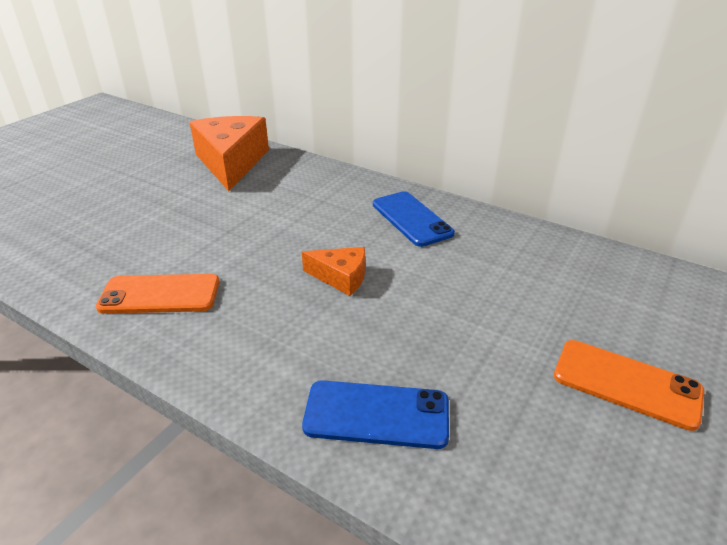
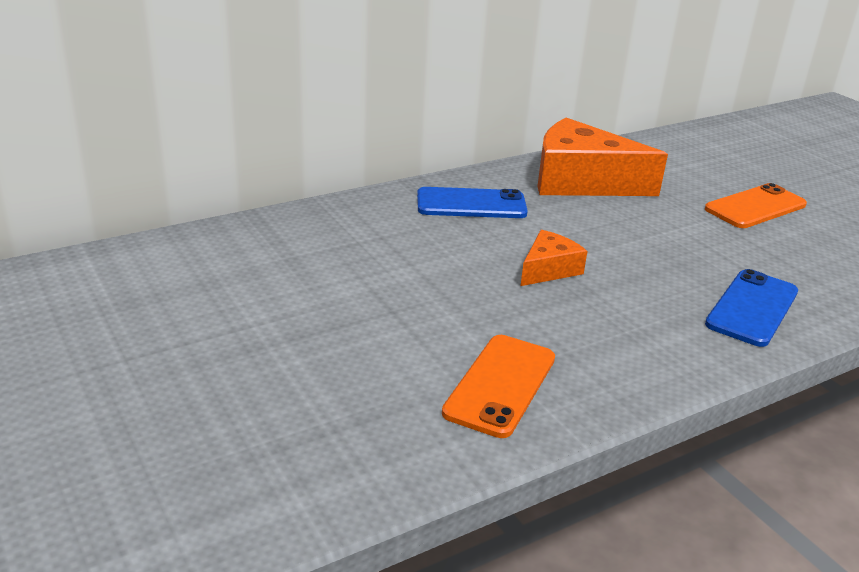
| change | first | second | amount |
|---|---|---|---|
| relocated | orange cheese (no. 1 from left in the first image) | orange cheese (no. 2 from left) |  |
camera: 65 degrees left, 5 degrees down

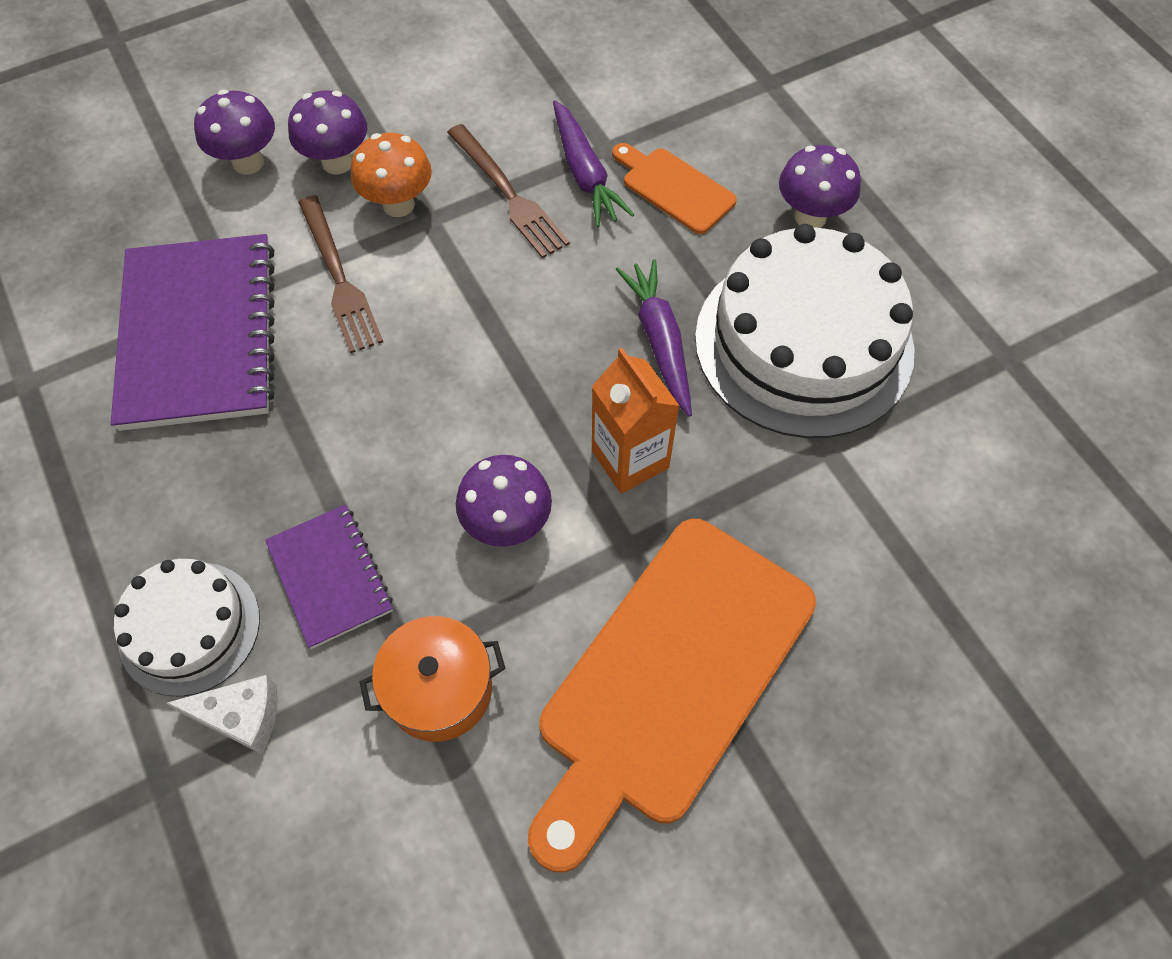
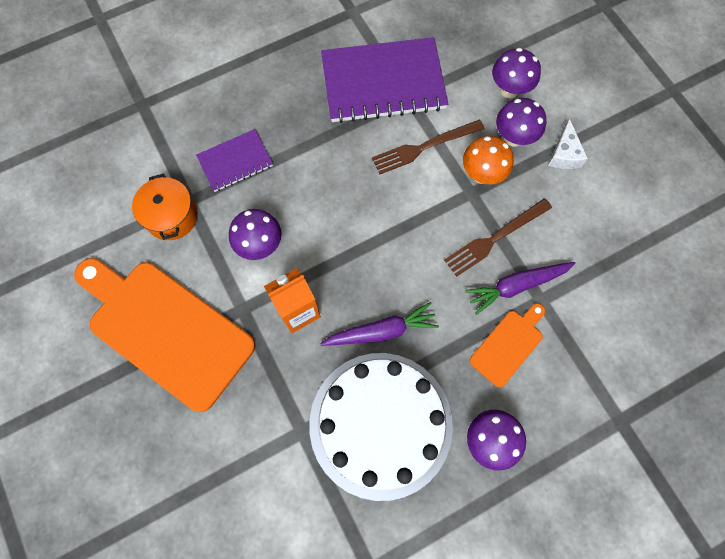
| change | first | second | amount |
|---|---|---|---|
| missing | snow-white layer cake (no. 1 from left) |  |  |
| relocated | snow-white cheese |  |  |
camera: 90 degrees right, 10 degrees up

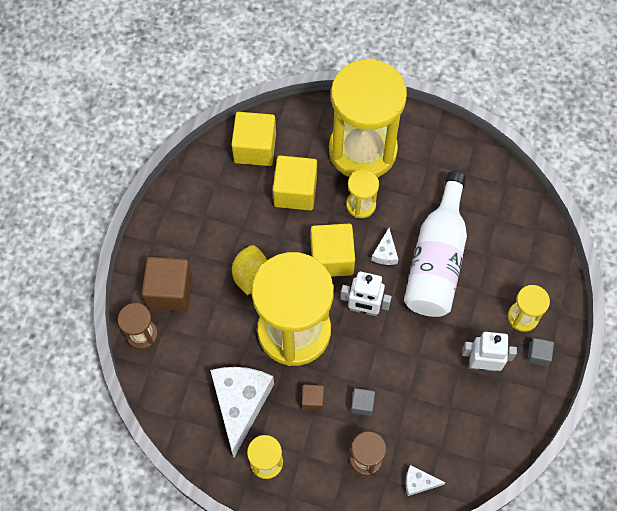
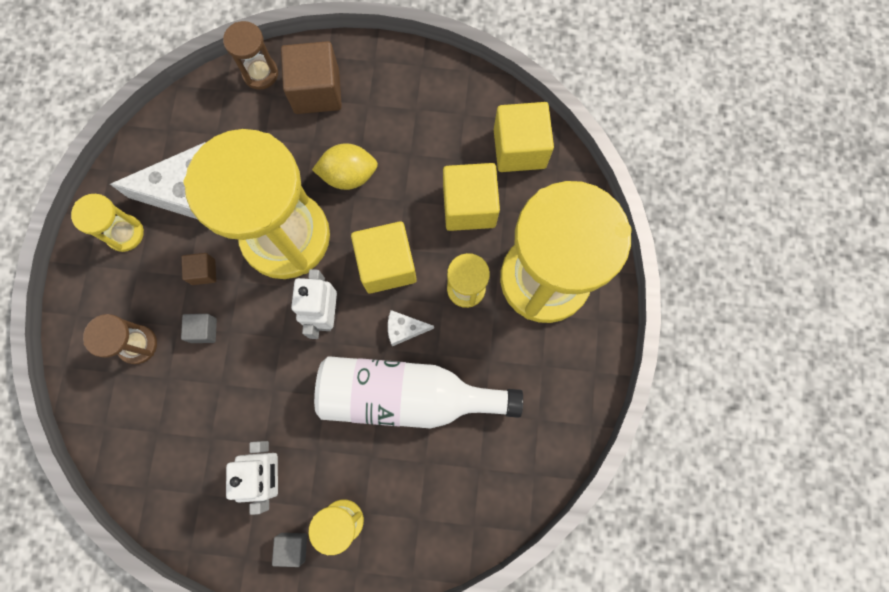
| change | first | second | amount |
|---|---|---|---|
| missing | snow-white cheese (no. 3 from left) |  |  |
camera: 80 degrees right, 10 degrees up

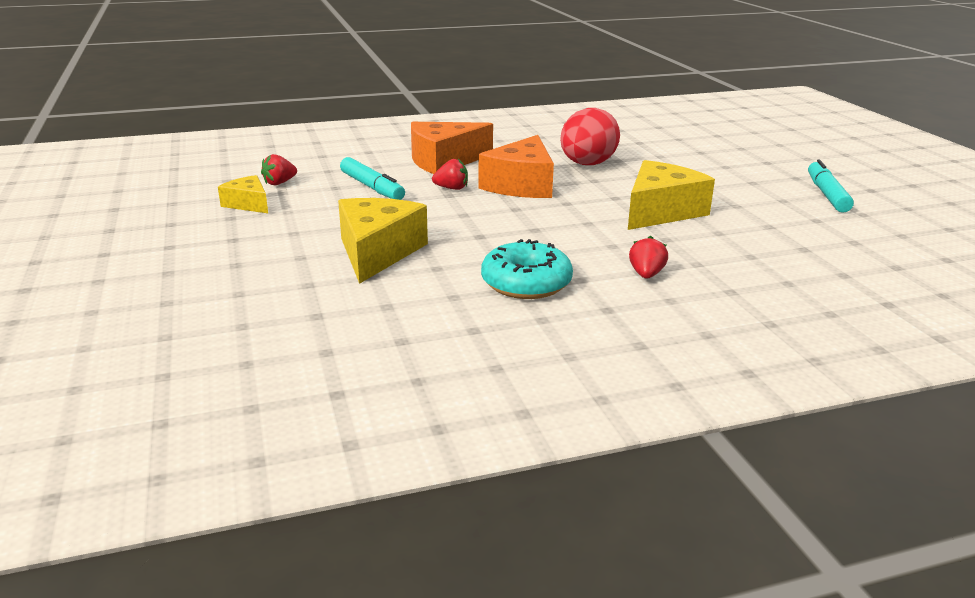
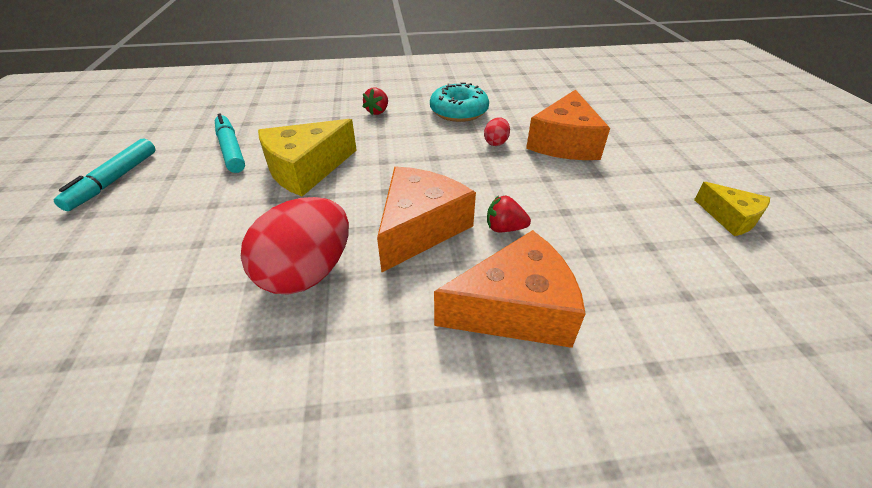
| change | first | second | amount |
|---|---|---|---|
| missing | scarlet toy strawberry (no. 1 from left) |  |  |
| relocated | teal marker pen (no. 1 from left in the first image) | teal marker pen (no. 2 from left) |  |
| colour | yellow cheese (no. 2 from left) | orange cheese (no. 3 from left) |  |
| appeared |  | scarlet toy egg (no. 2 from left) |  |
camera: 170 degrees left, 15 degrees up

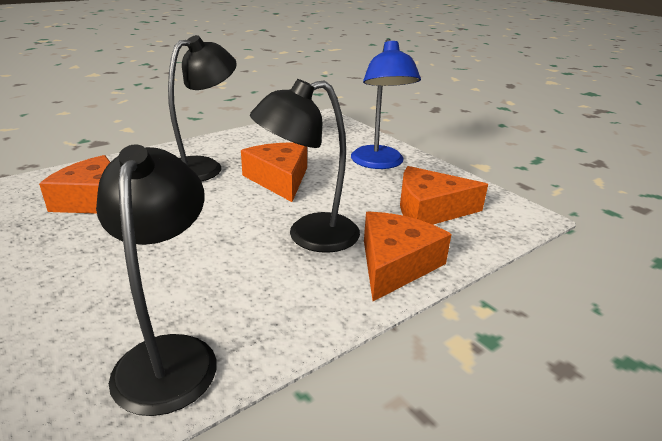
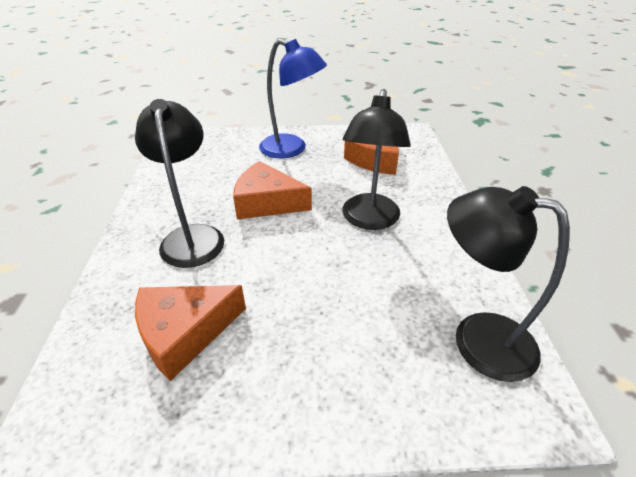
| change | first | second | amount |
|---|---|---|---|
| missing | orange cheese (no. 3 from left) |  |  |
camera: 55 degrees left, 10 degrees up

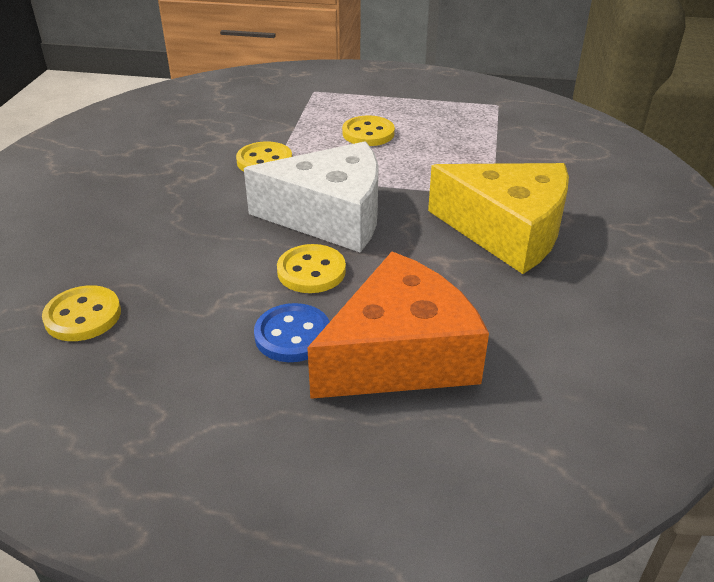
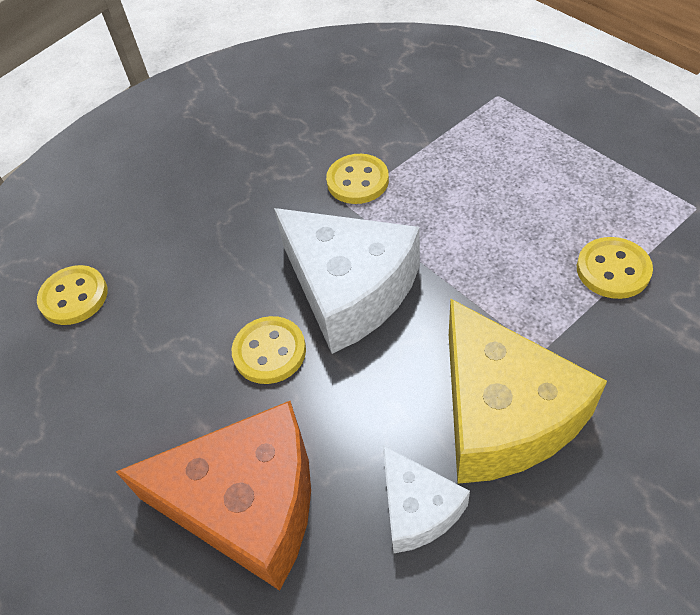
| change | first | second | amount |
|---|---|---|---|
| relocated | yellow button (no. 4 from left) |  |  |
| missing | blue button |  |  |
| appeared |  | snow-white cheese (no. 2 from left) |  |
camera: 45 degrees right, 15 degrees up

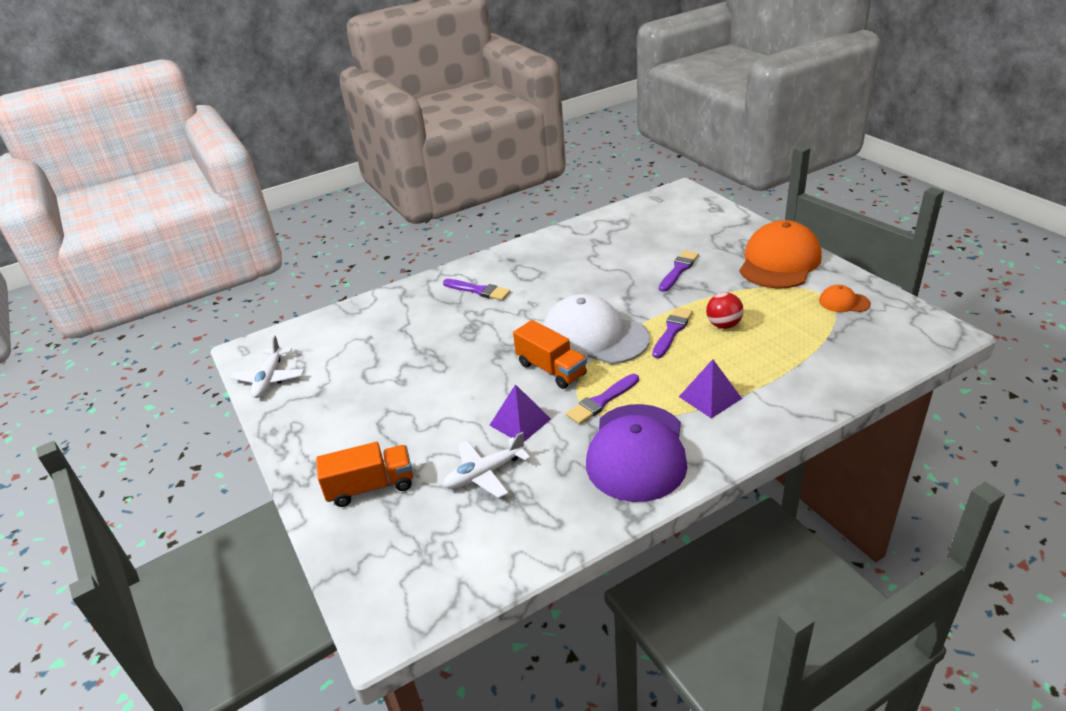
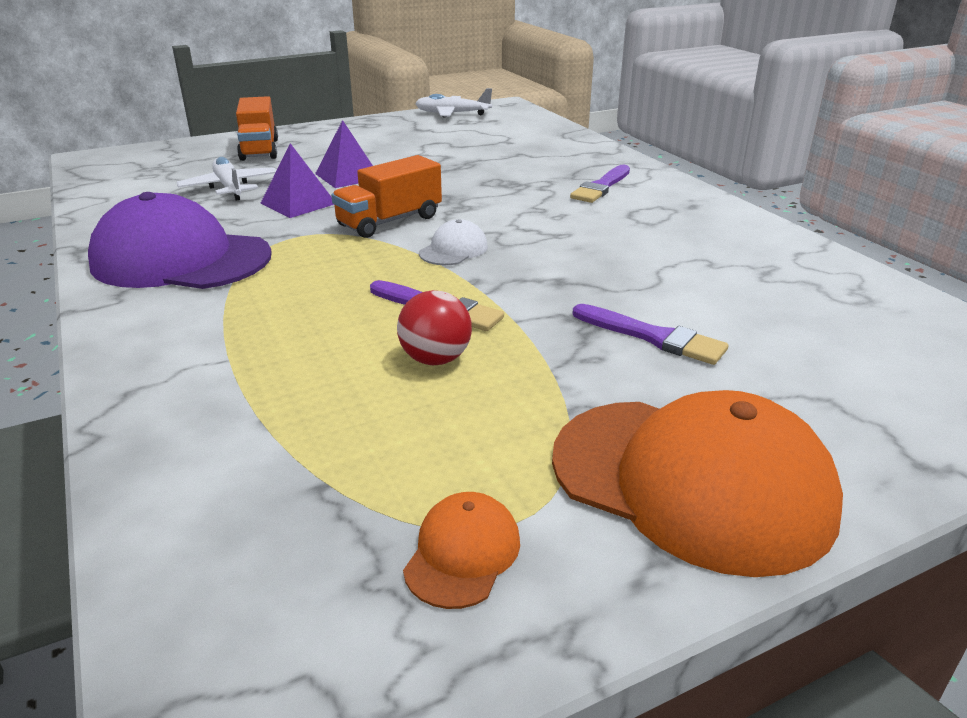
| change | first | second | amount |
|---|---|---|---|
| size | snow-white cap |  | x0.44 |
| relocated | purple pyramid shape (no. 2 from left) |  |  |
| missing | purple brush (no. 2 from left) |  |  |
camera: 90 degrees right, 5 degrees down

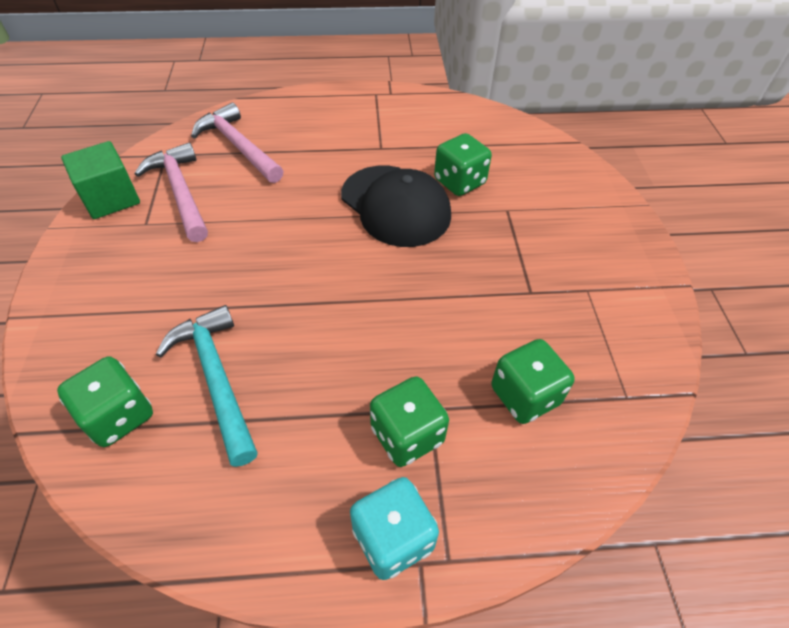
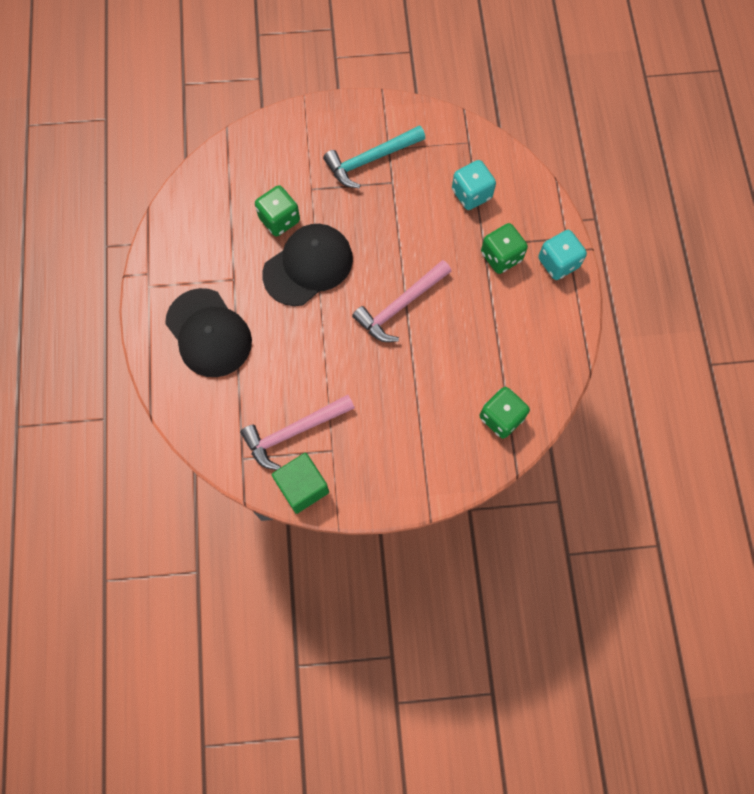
| change | first | second | amount |
|---|---|---|---|
| relocated | rose-pink claw hammer (no. 2 from left) |  |  |
| relocated | teal claw hammer |  |  |
| colour | leaf-green dice (no. 4 from left) | teal dice (no. 1 from left) |  |
| appeared |  | jet-black cap (no. 1 from left) |  |
camera: 90 degrees left, 20 degrees up

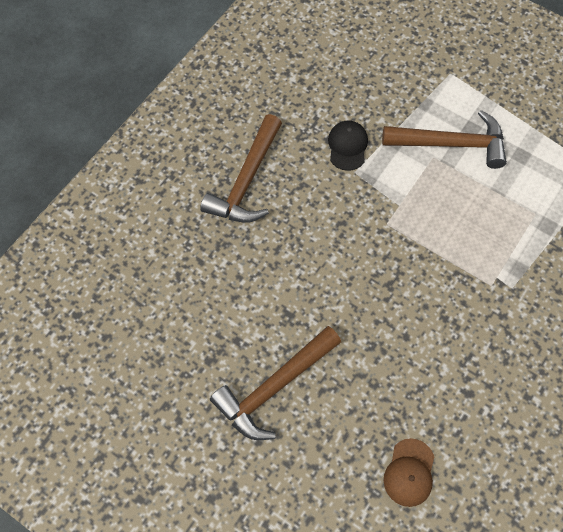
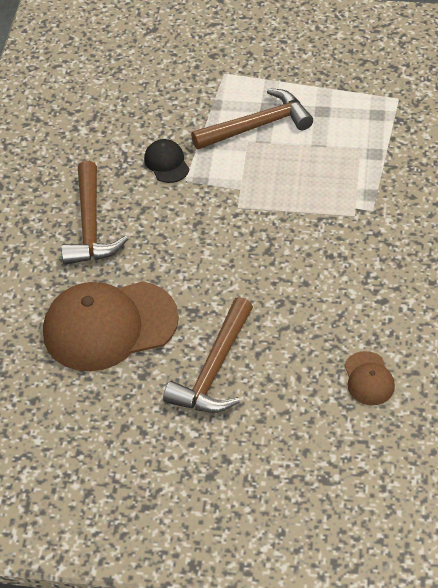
| change | first | second | amount |
|---|---|---|---|
| appeared |  | russet cap (no. 1 from left) |  |
camera: 25 degrees left, 15 degrees down

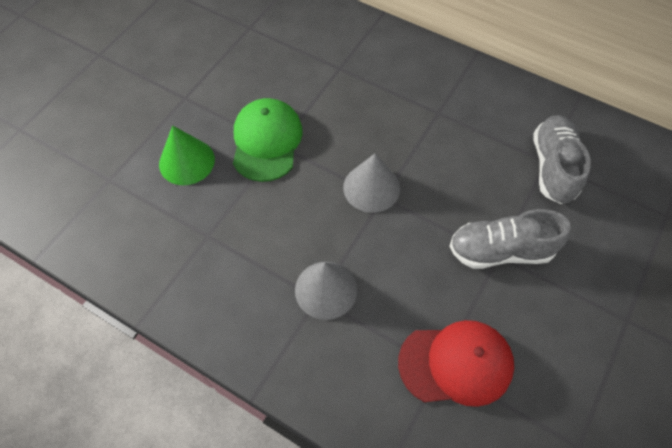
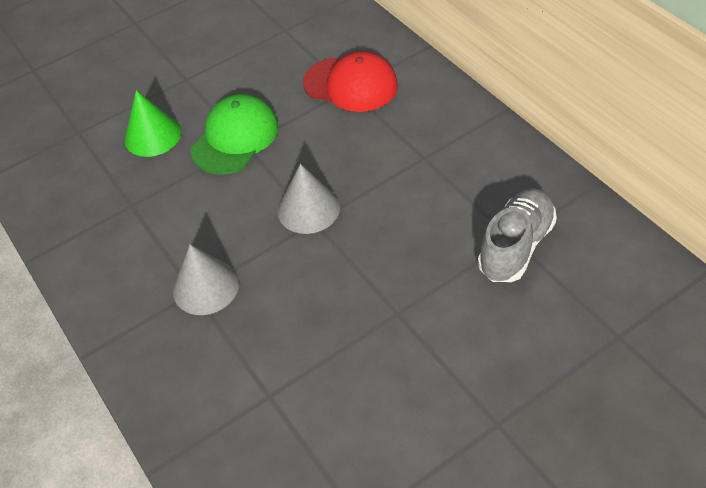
| change | first | second | amount |
|---|---|---|---|
| missing | ash-grey shoe (no. 1 from left) |  |  |
| relocated | scarlet cap |  |  |
camera: 30 degrees right, 10 degrees down

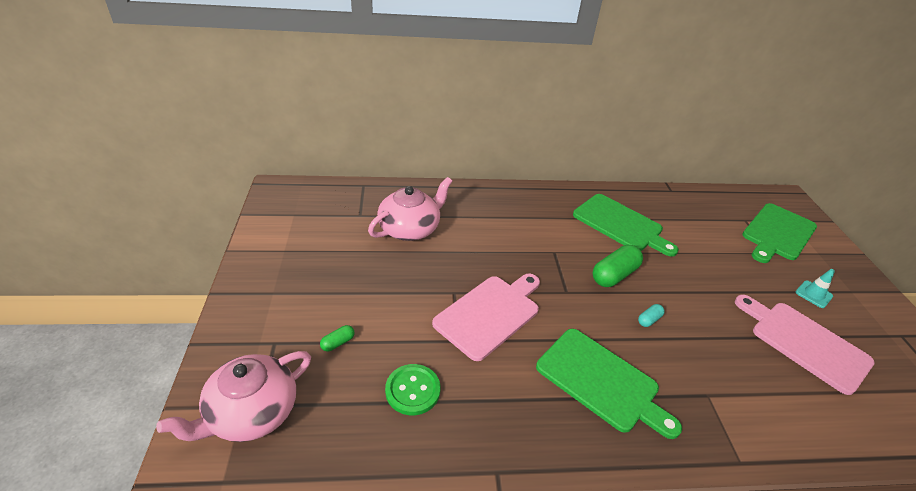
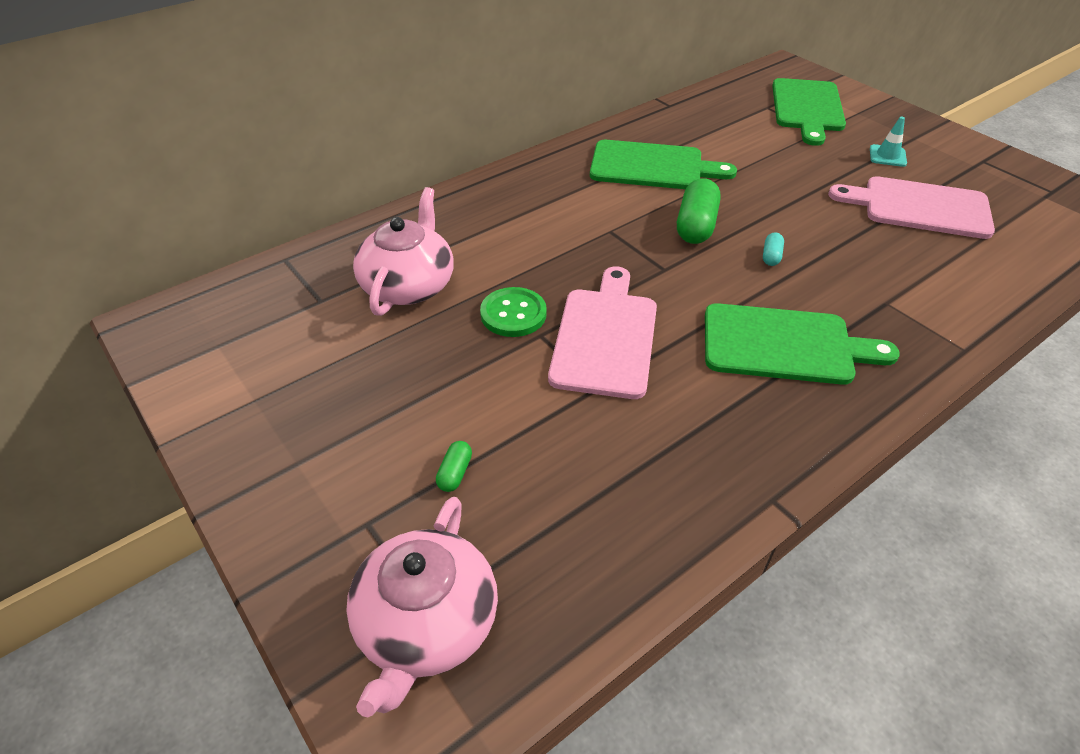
| change | first | second | amount |
|---|---|---|---|
| relocated | leaf-green button |  |  |
camera: 30 degrees left, 5 degrees up

